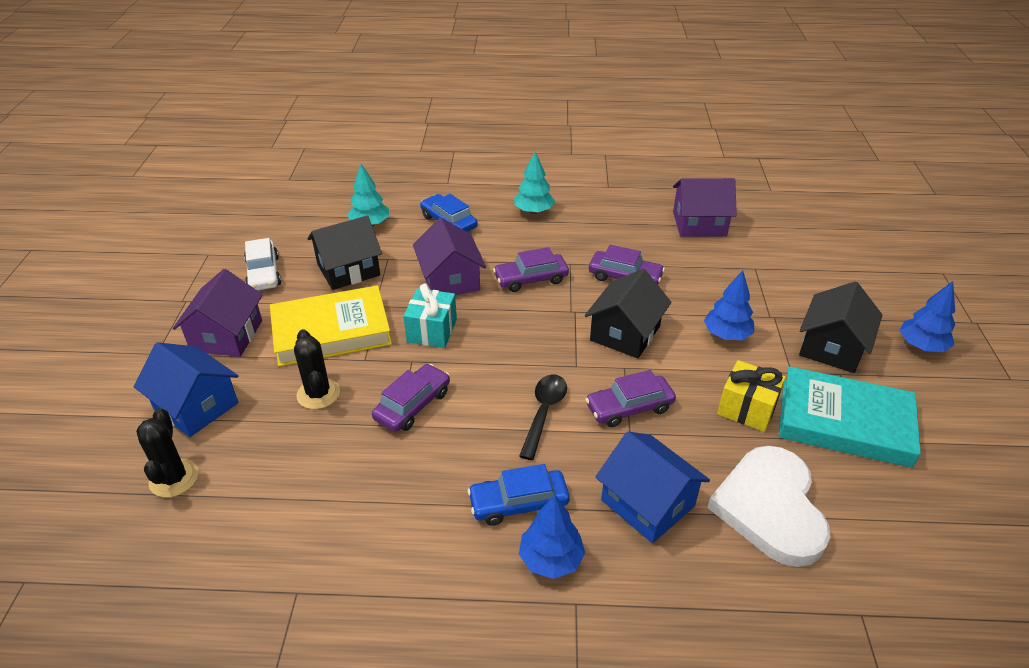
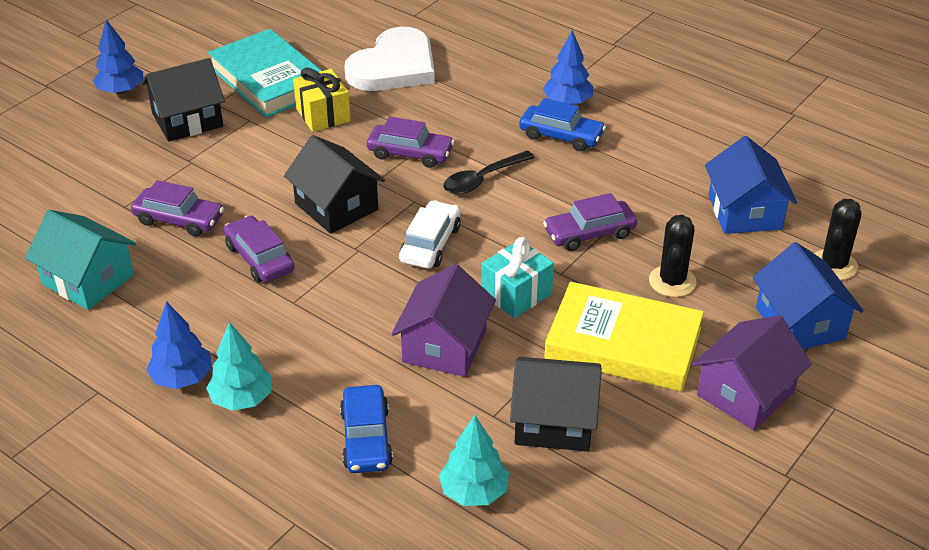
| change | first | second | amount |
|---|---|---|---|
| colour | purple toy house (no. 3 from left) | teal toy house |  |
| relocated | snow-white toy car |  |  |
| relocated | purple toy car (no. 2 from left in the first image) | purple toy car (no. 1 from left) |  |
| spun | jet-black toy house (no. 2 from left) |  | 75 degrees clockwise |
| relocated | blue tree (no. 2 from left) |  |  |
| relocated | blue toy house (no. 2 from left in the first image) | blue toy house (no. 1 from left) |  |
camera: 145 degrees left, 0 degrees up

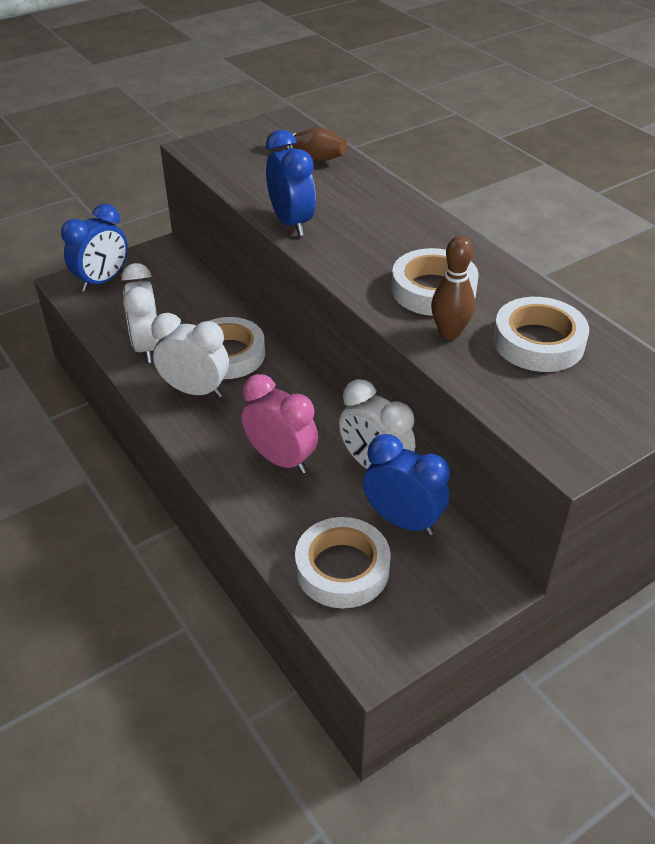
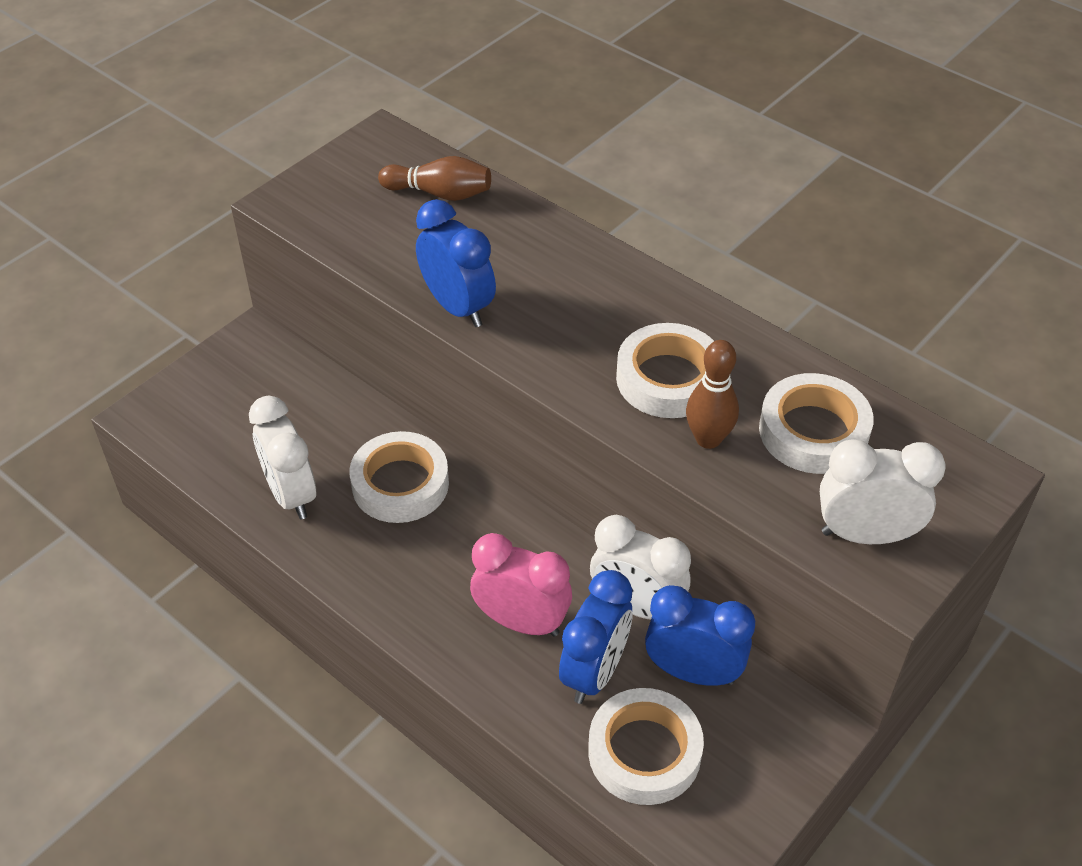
| change | first | second | amount |
|---|---|---|---|
| relocated | blue clock (no. 1 from left in the first image) | blue clock (no. 2 from left) |  |
| relocated | snow-white clock (no. 2 from left in the first image) | snow-white clock (no. 3 from left) |  |
camera: 15 degrees left, 5 degrees up

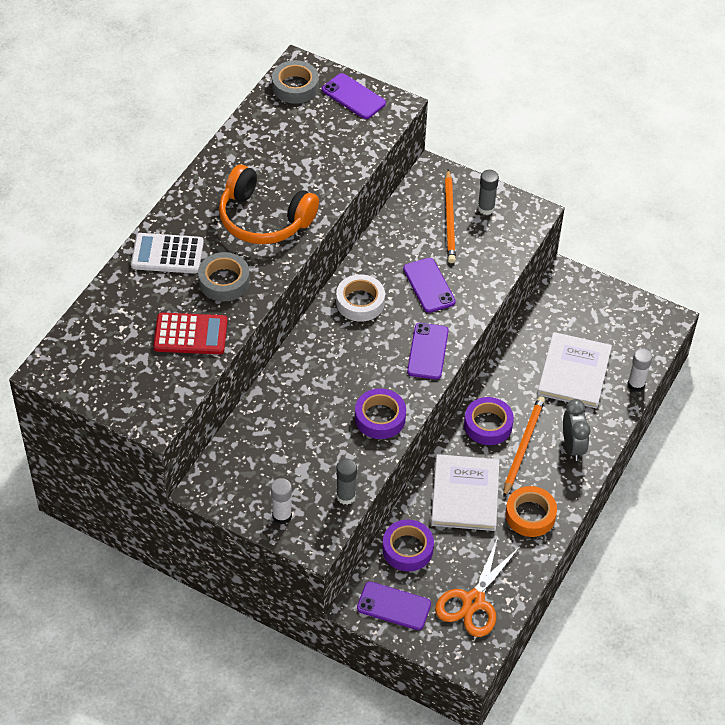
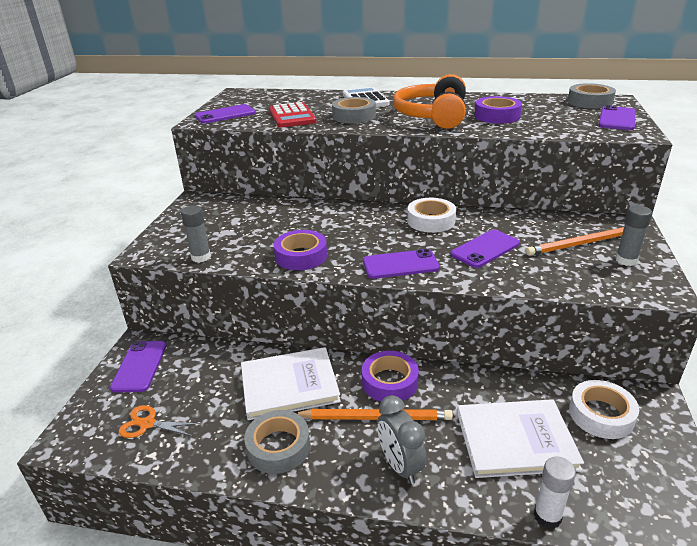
| change | first | second | amount |
|---|---|---|---|
| spun | ash-grey clock |  | 90 degrees clockwise |
| missing | snow-white glue stick (no. 1 from left) |  |  |
| colour | orange roll of tape | ash-grey roll of tape (no. 1 from left) |  |
| relocated | purple roll of tape (no. 2 from left in the first image) | purple roll of tape (no. 3 from left) |  |
| size | orange pair of scissors |  | x0.58 |
| appeared |  | purple smartphone (no. 2 from left) |  |
| appeared |  | snow-white roll of tape (no. 2 from left) |  |
camera: 75 degrees right, 20 degrees down

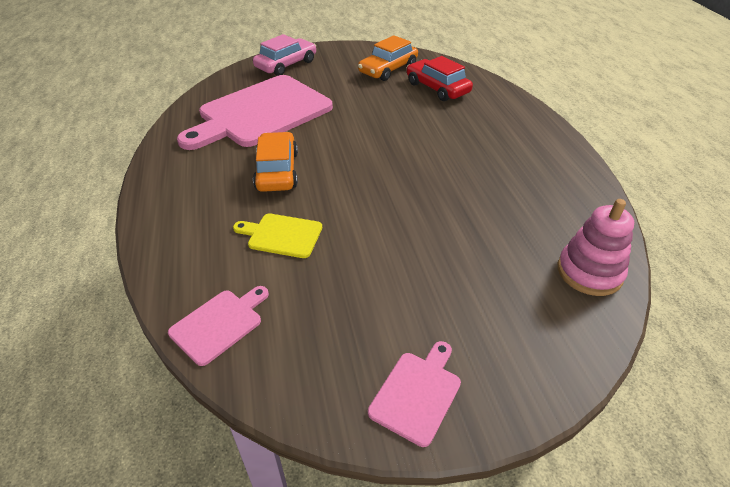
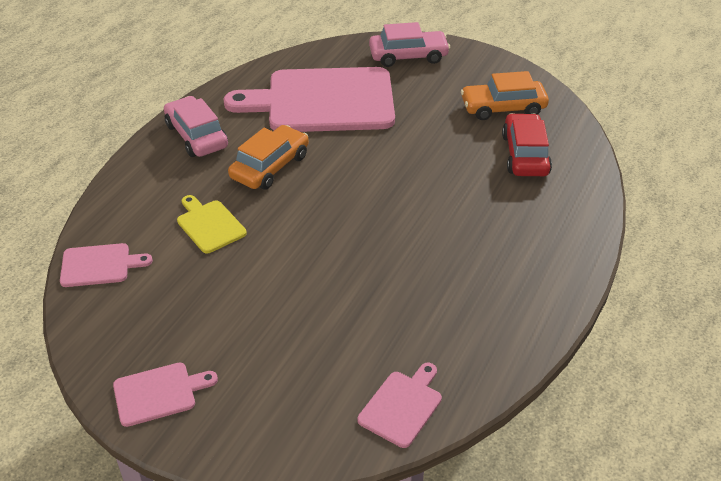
| change | first | second | amount |
|---|---|---|---|
| exchanged | rose-pink ring stacker | rose-pink chopping board (no. 4 from left) |  |
| appeared |  | rose-pink toy car (no. 1 from left) |  |
camera: 40 degrees right, 0 degrees up

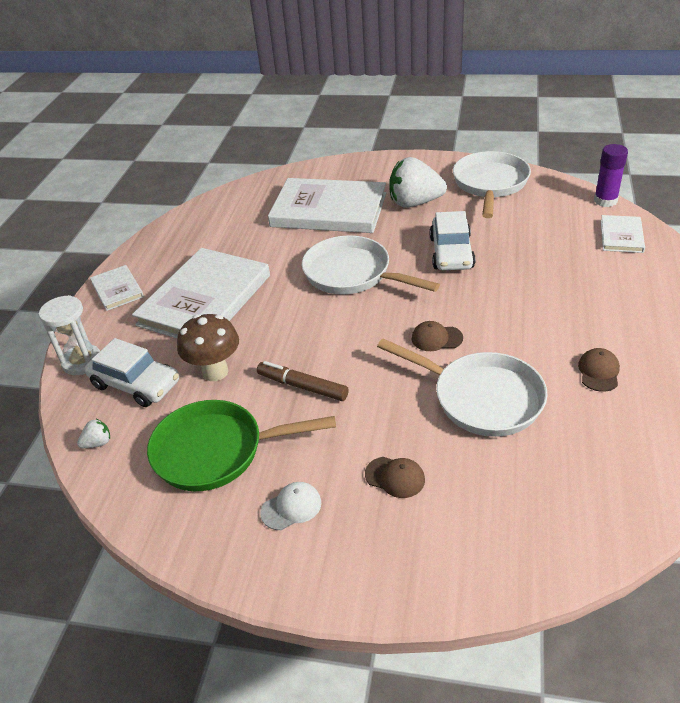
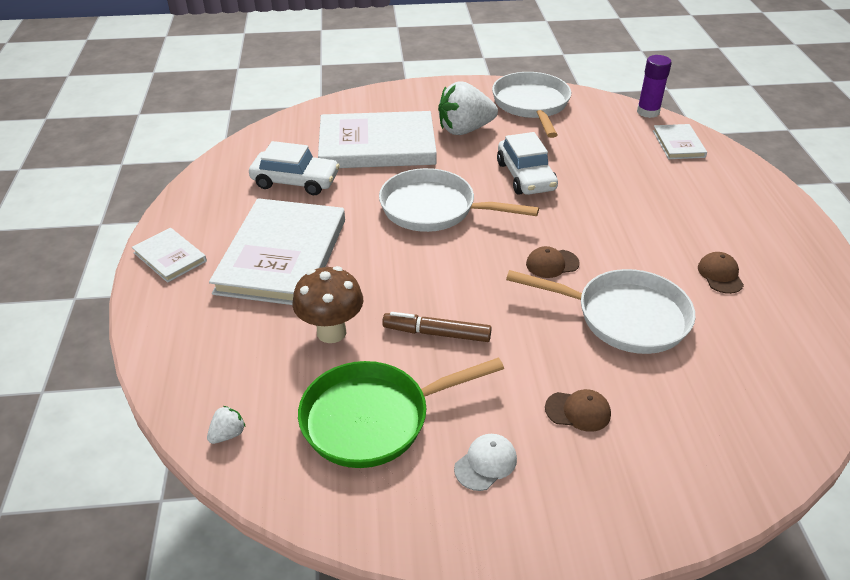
| change | first | second | amount |
|---|---|---|---|
| missing | snow-white hourglass |  |  |
| relocated | snow-white toy car (no. 1 from left) |  |  |
camera: 20 degrees left, 0 degrees up

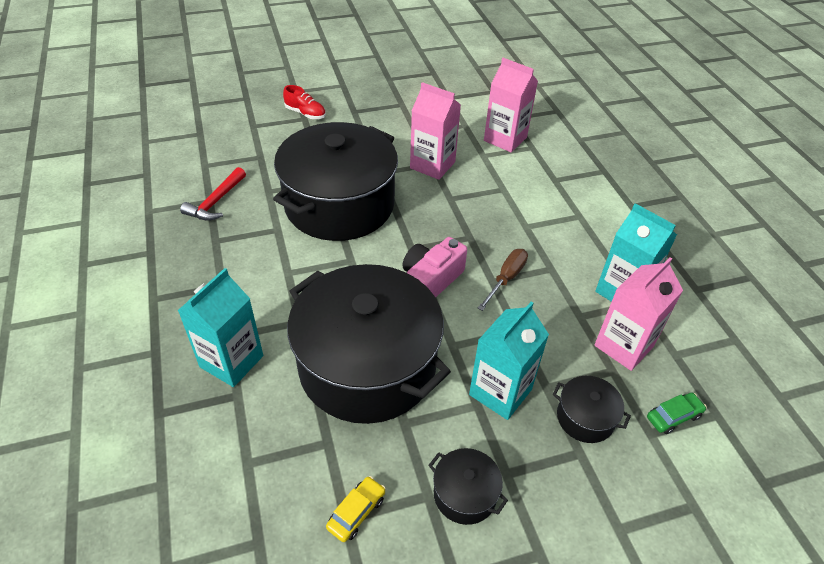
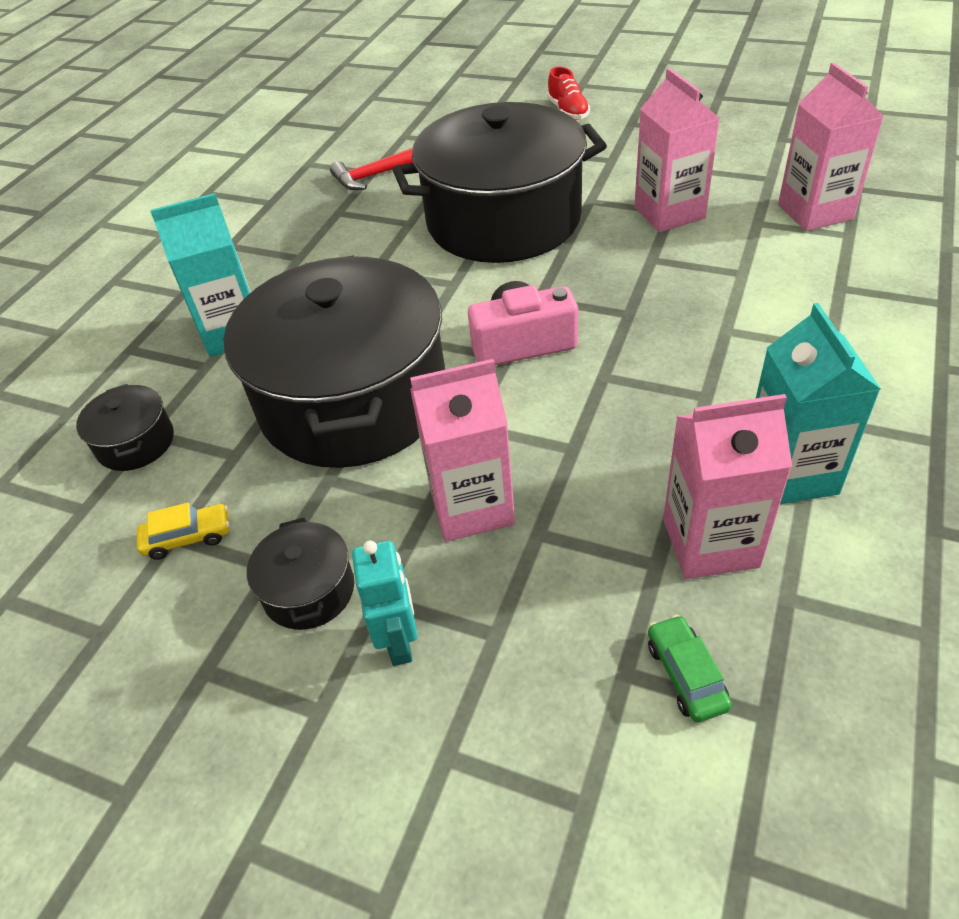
| change | first | second | amount |
|---|---|---|---|
| missing | russet flat screwdriver |  |  |
| colour | teal carton (no. 2 from left) | rose-pink carton (no. 1 from left) |  |
| relocated | jet-black cooking pot (no. 4 from left in the first image) | jet-black cooking pot (no. 1 from left) |  |
| spun | leaf-green toy car |  | 120 degrees counterclockwise |
| appeared |  | teal robot figure |  |
camera: 45 degrees right, 0 degrees up

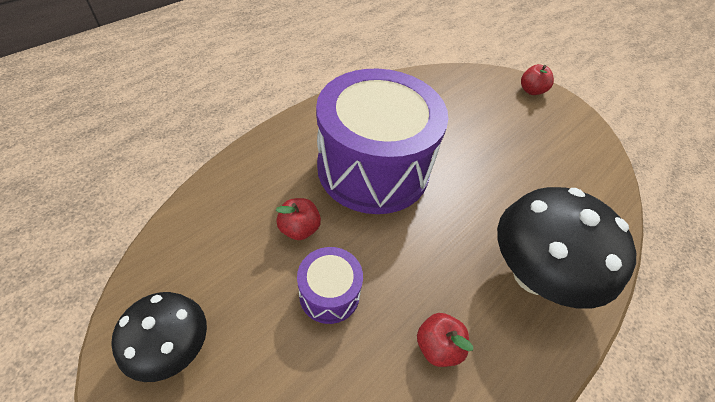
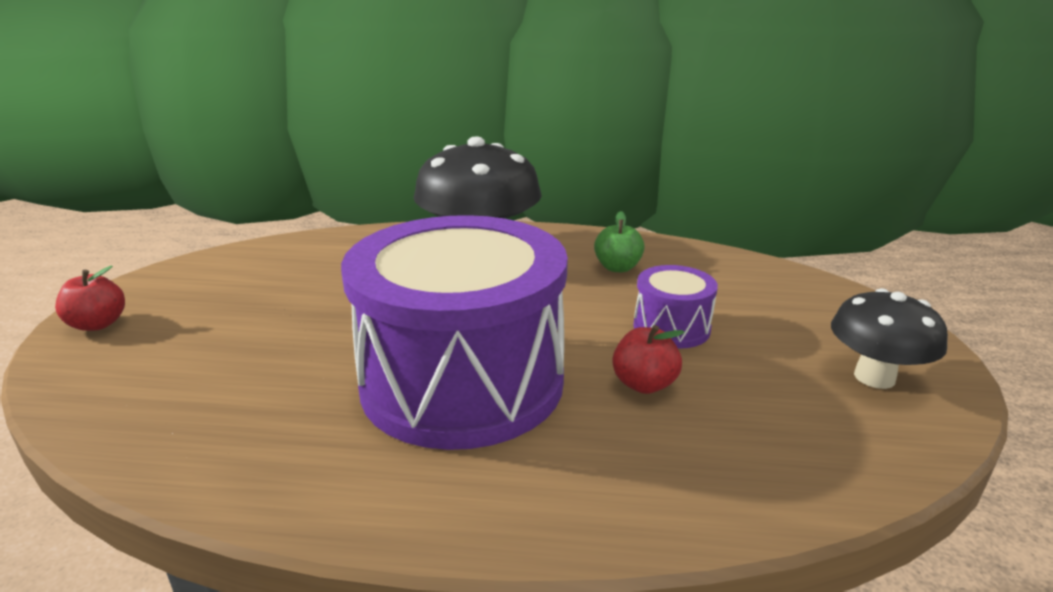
| change | first | second | amount |
|---|---|---|---|
| colour | scarlet apple (no. 2 from left) | leaf-green apple |  |
camera: 125 degrees left, 25 degrees down

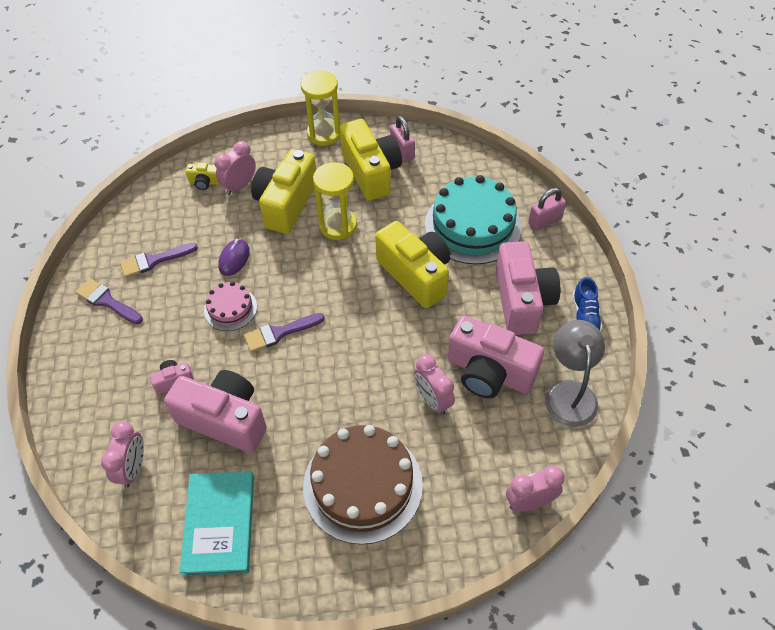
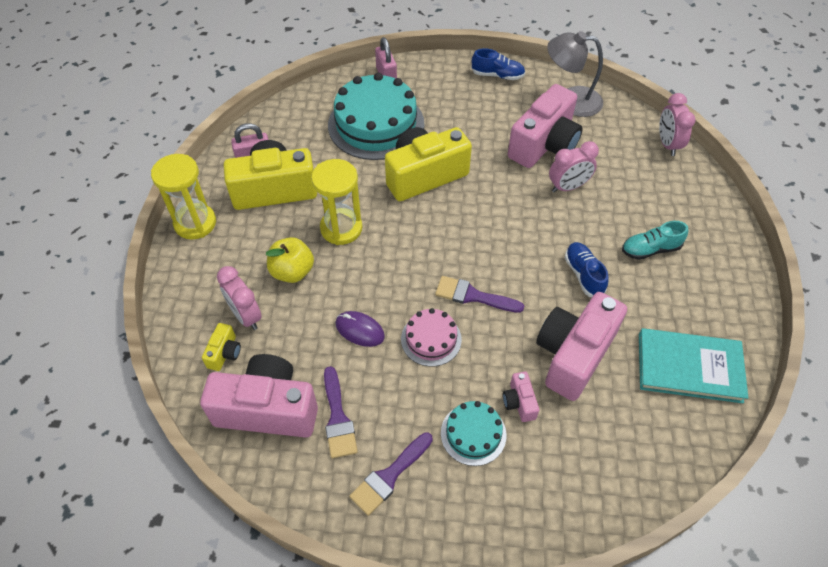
| change | first | second | amount |
|---|---|---|---|
| exchanged | yellow photo camera (no. 2 from left) | yellow apple |  |
| relocated | rose-pink photo camera (no. 4 from left in the first image) | rose-pink photo camera (no. 1 from left) |  |
| spun | purple brush (no. 3 from left) |  | 120 degrees clockwise |
| missing | rose-pink clock (no. 1 from left) |  |  |
| exchanged | russet layer cake | teal shoe |  |
| appeared |  | blue shoe (no. 2 from left) |  |
| appeared |  | teal layer cake (no. 2 from left) |  |
camera: 80 degrees left, 0 degrees up

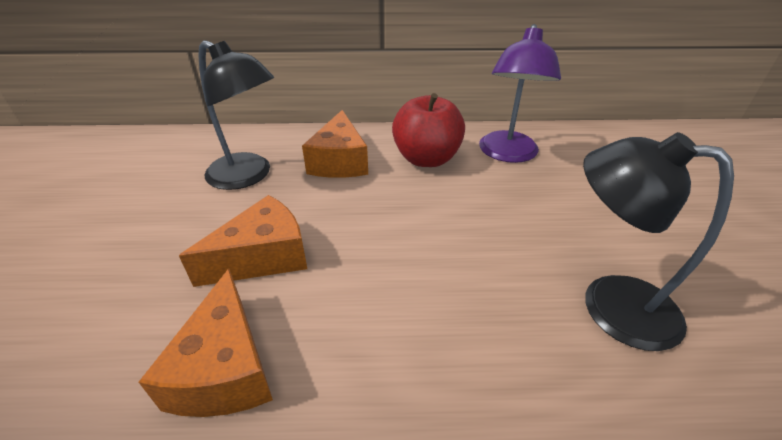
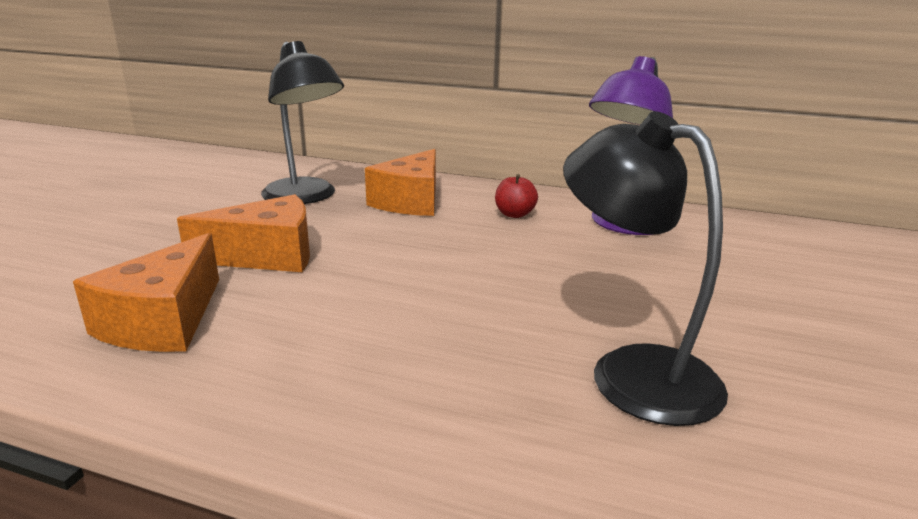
| change | first | second | amount |
|---|---|---|---|
| size | scarlet apple |  | x0.48 |
camera: 20 degrees right, 15 degrees down

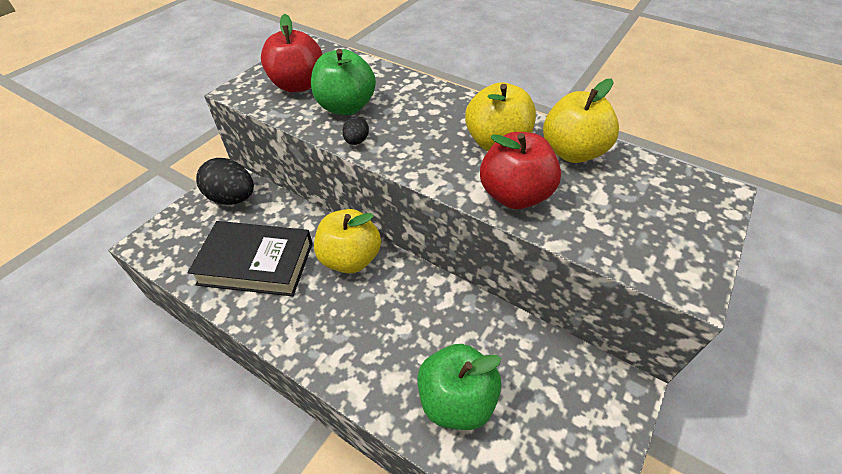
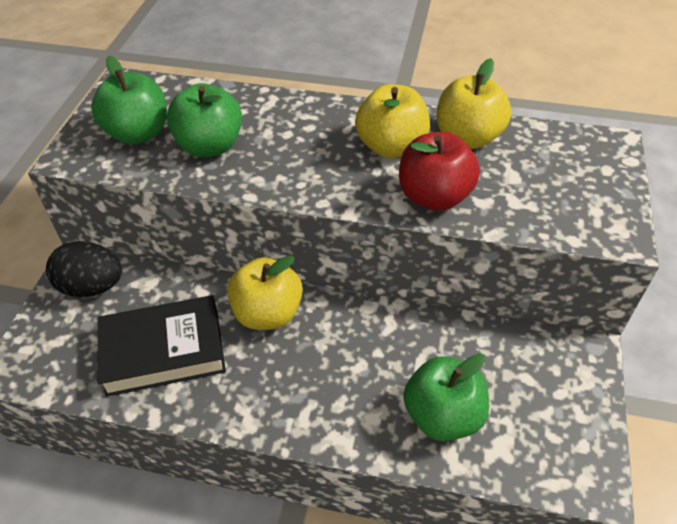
| change | first | second | amount |
|---|---|---|---|
| colour | scarlet apple (no. 1 from left) | leaf-green apple (no. 1 from left) |  |
| missing | jet-black toy egg (no. 2 from left) |  |  |
camera: 20 degrees left, 0 degrees up

